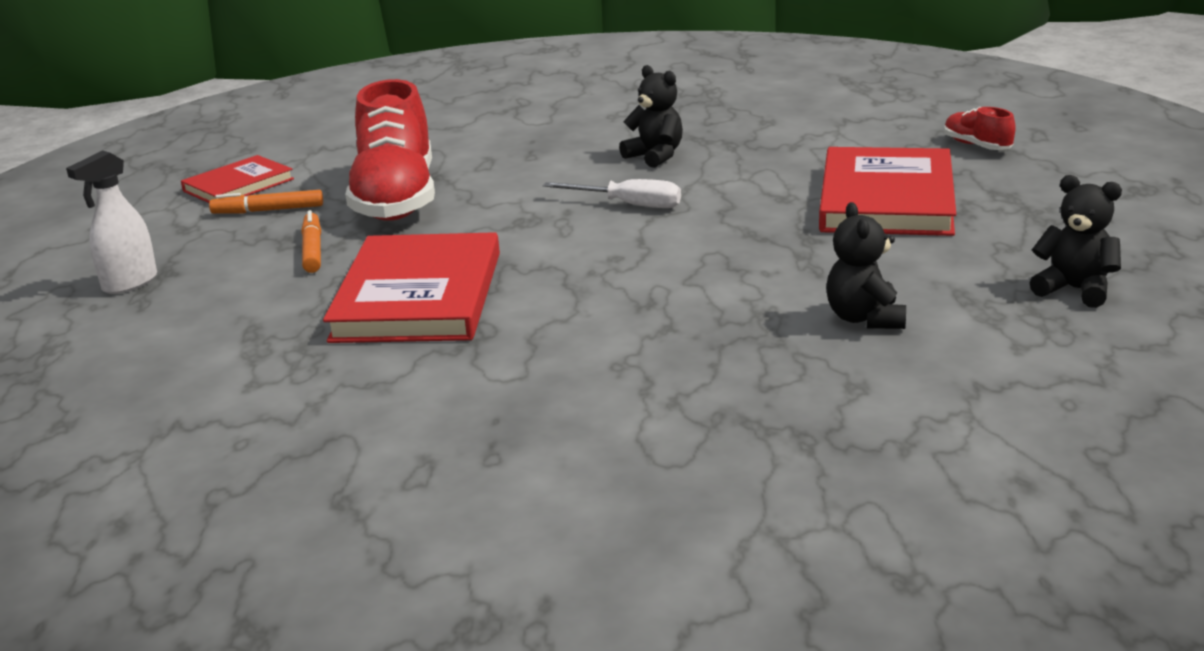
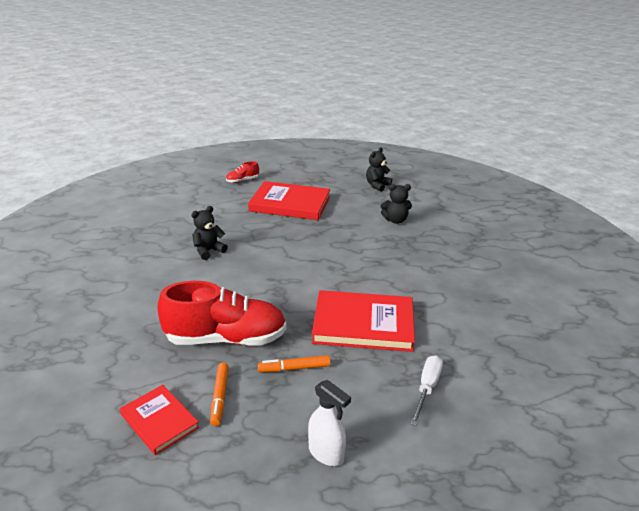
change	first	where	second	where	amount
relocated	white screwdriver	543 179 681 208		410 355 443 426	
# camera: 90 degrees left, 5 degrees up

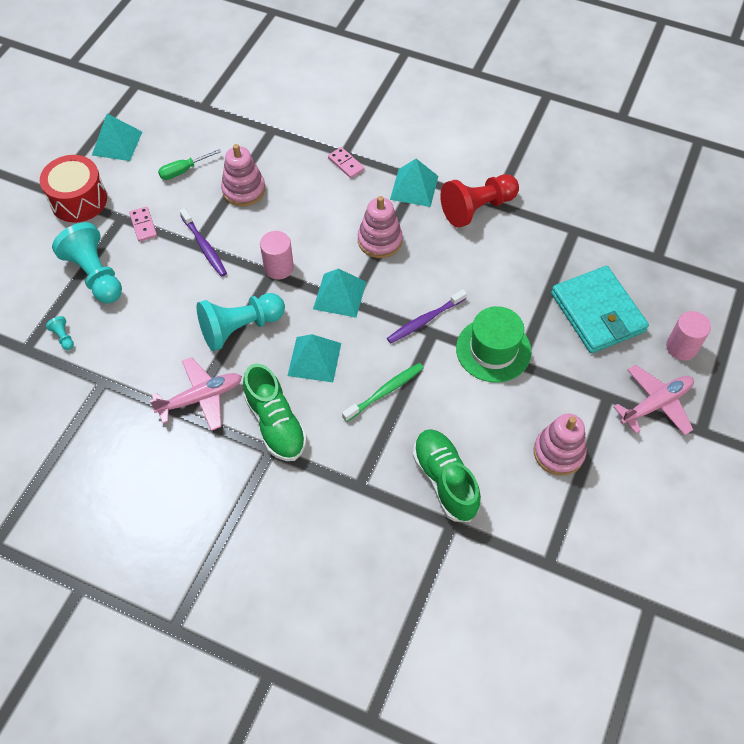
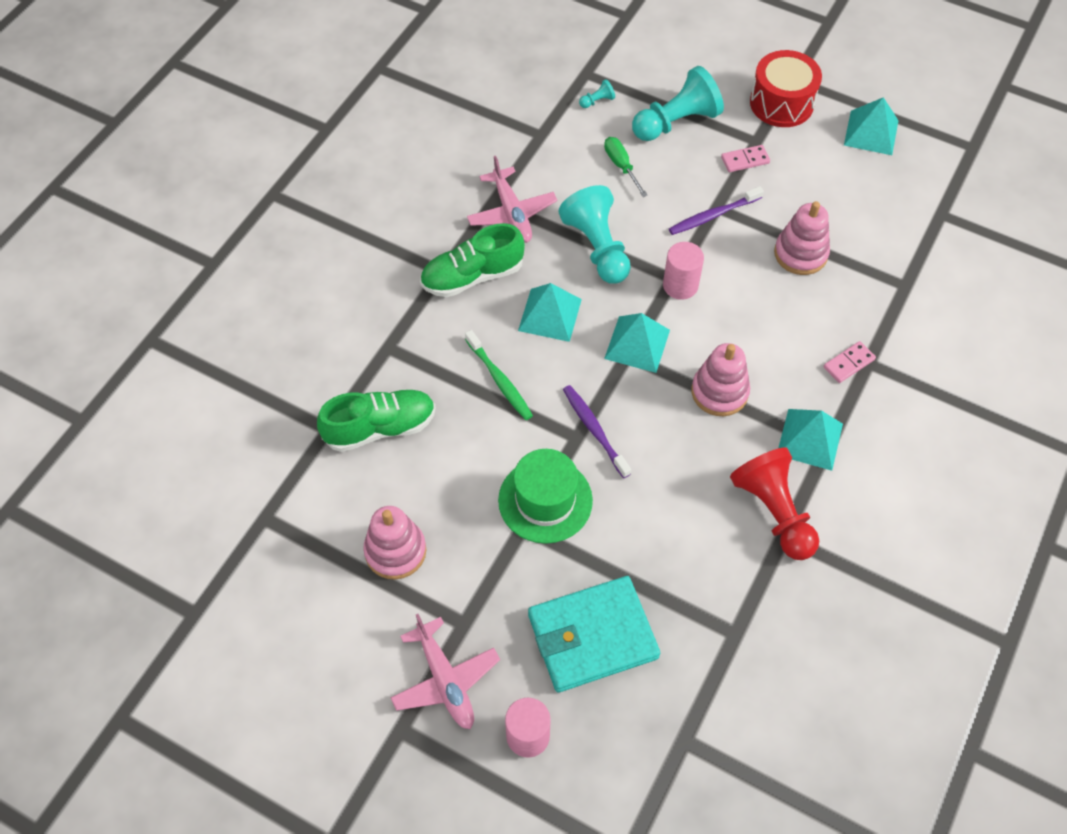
change	first	where	second	where	amount
relocated	green screwdriver	158 149 222 180		604 137 648 197	
# camera: 95 degrees right, 0 degrees up

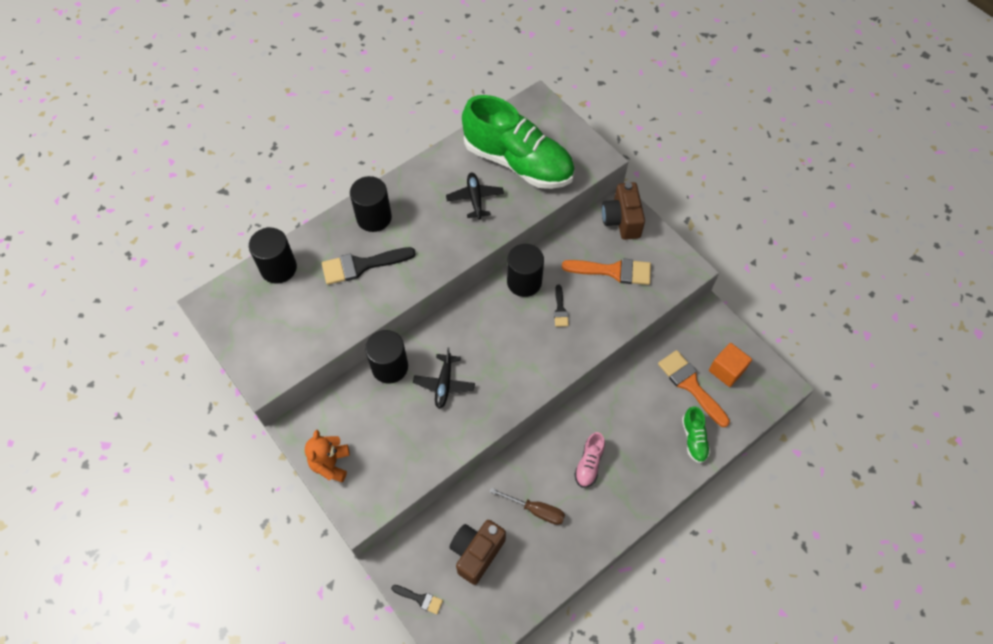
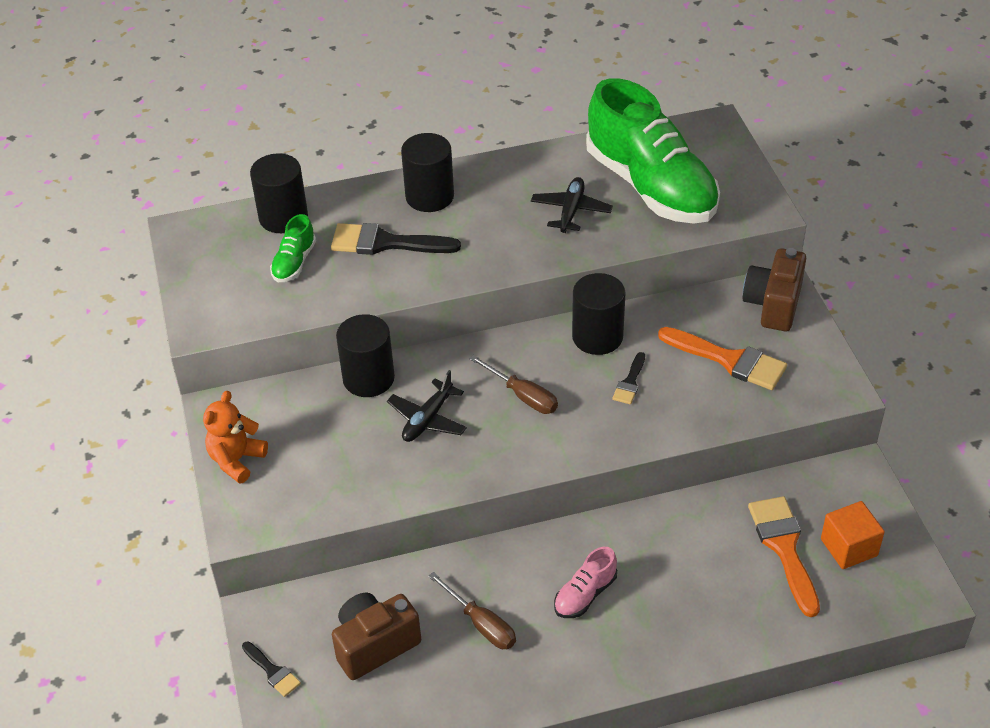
change	first	where	second	where	amount
relocated	green shoe	682 406 711 463		270 214 316 282	
appeared			brown screwdriver	469 355 558 414	
# camera: 25 degrees right, 15 degrees down

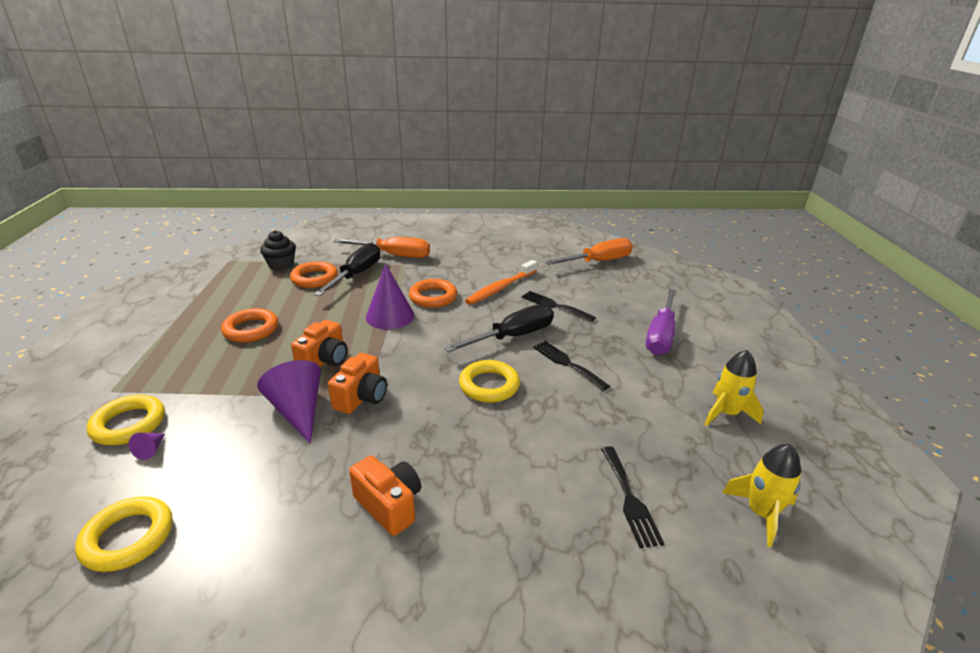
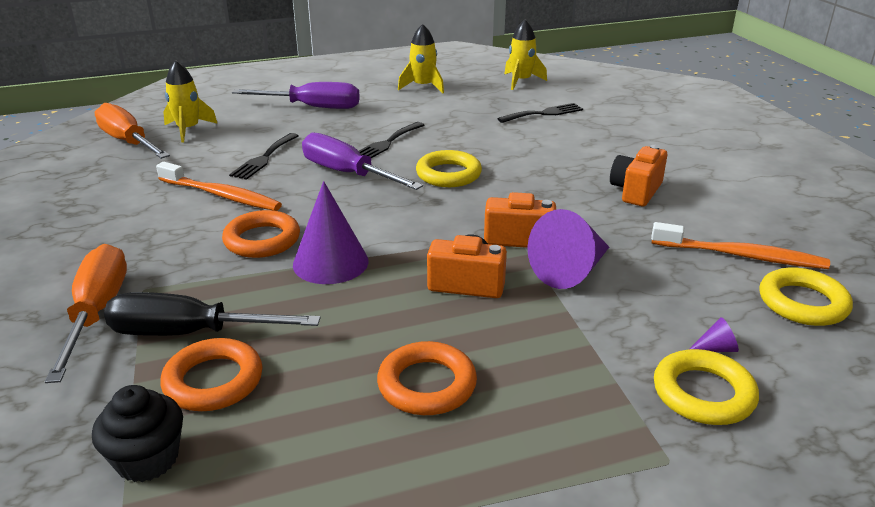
change	first	where	second	where	amount
colour	black screwdriver	444 304 554 352	purple screwdriver	302 133 423 190	
appeared			yellow rocket	163 60 218 142	
appeared			orange toothbrush	651 222 830 269	
# camera: 105 degrees left, 0 degrees up

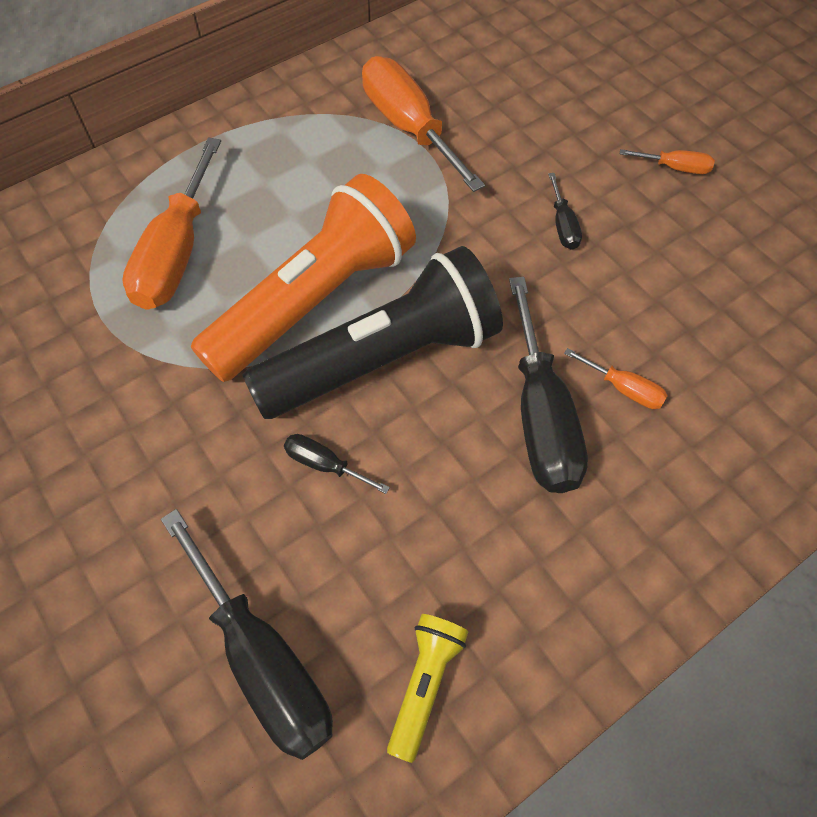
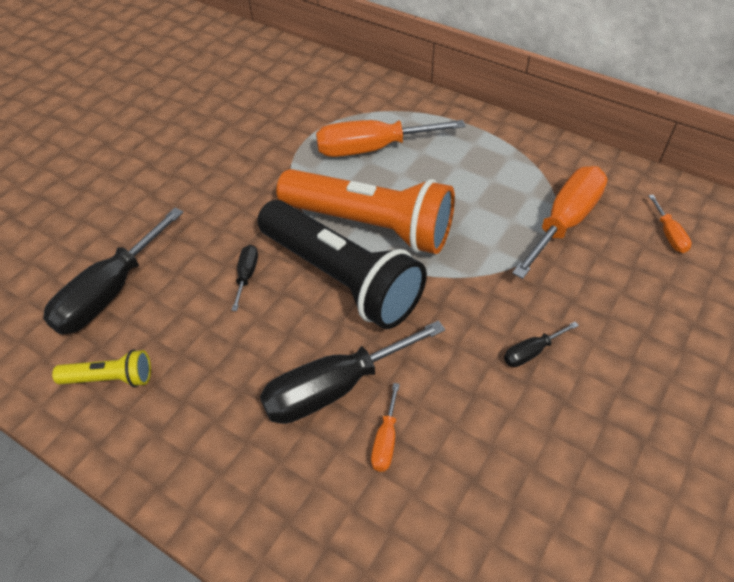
change	first	where	second	where	amount
relocated	orange screwdriver	620 149 715 174		649 195 692 253	
# camera: 70 degrees right, 10 degrees down

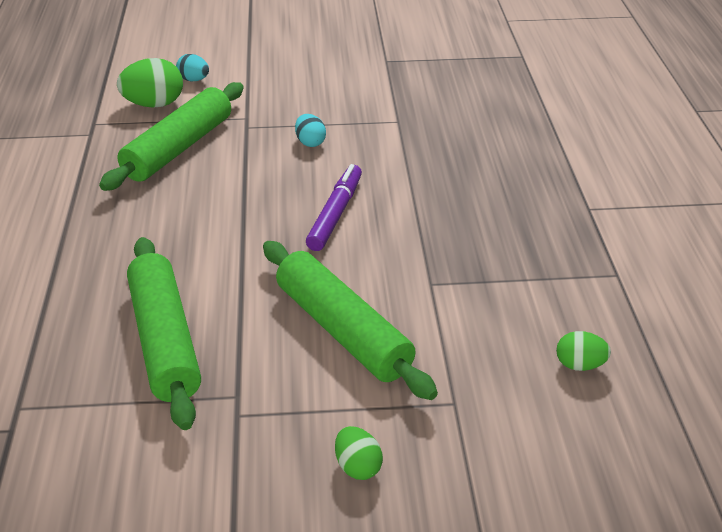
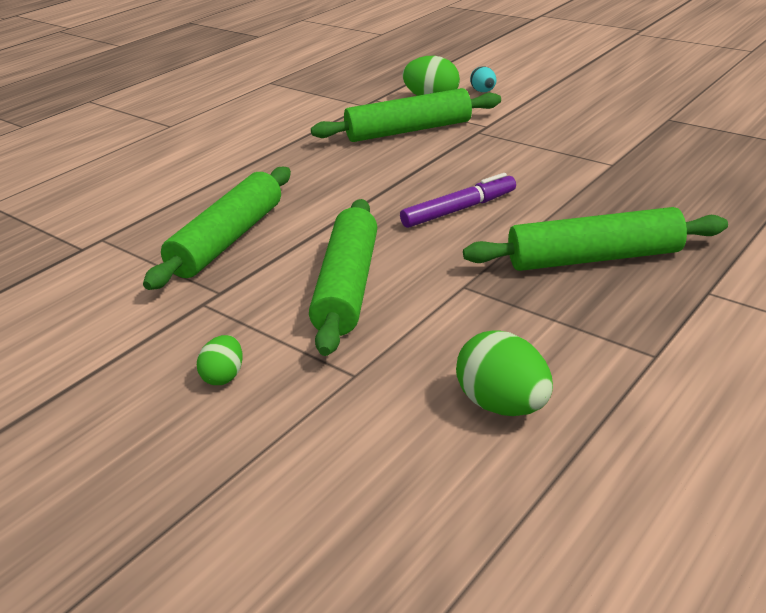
change	first	where	second	where	amount
missing	turquoise egg	295 114 326 147			
size	green egg	556 331 611 371		456 330 553 416	x1.73
appeared			green rolling pin	463 207 728 271	
# camera: 45 degrees right, 5 degrees down

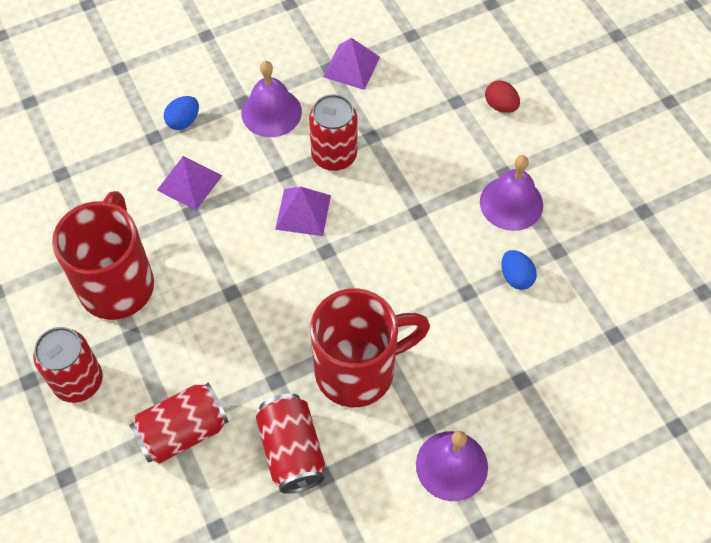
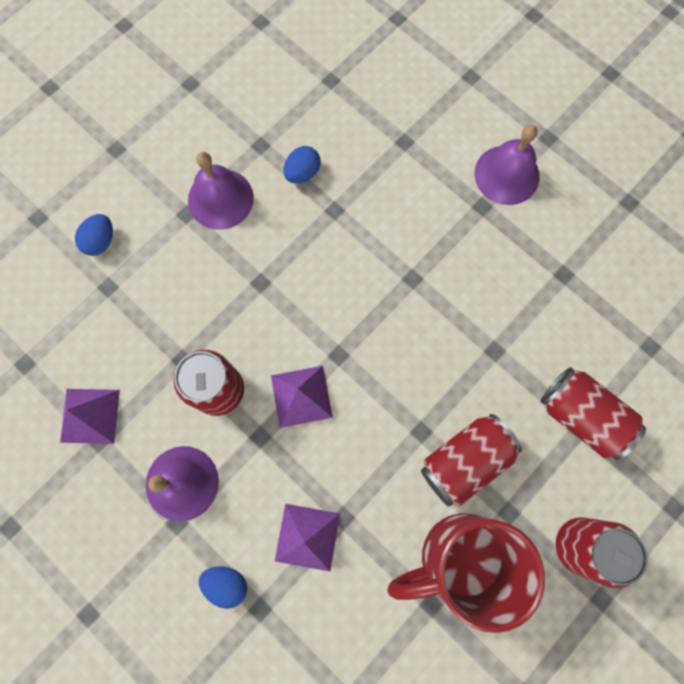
change	first	where	second	where	amount
colour	red egg	485 80 520 113	blue egg	75 214 113 256	
missing	red mug	310 288 430 407			
relocated	red can	256 393 325 494		421 414 522 507	
# camera: 110 degrees left, 15 degrees up

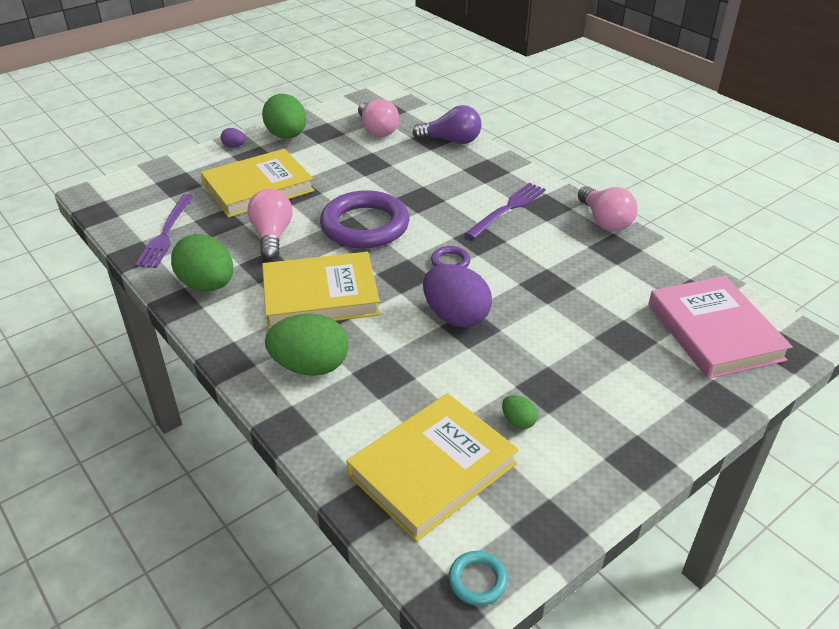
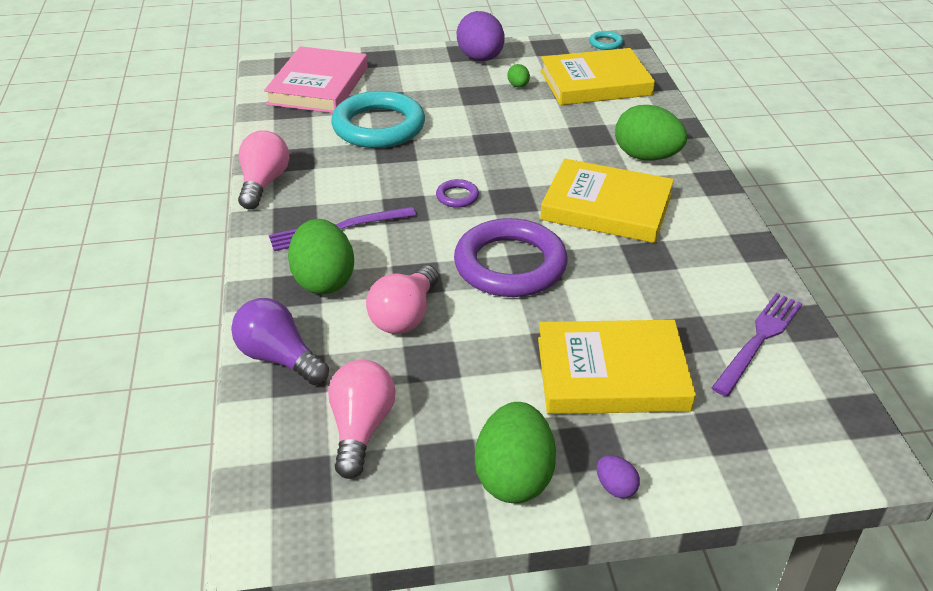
change	first	where	second	where	amount
relocated	pink light bulb	247 189 293 260		366 265 439 334	
relocated	green egg	171 234 233 291		288 219 354 294	
relocated	purple egg	423 264 492 327		457 11 505 61	
appeared			turquoise ring	331 91 425 148	
# camera: 150 degrees left, 0 degrees up

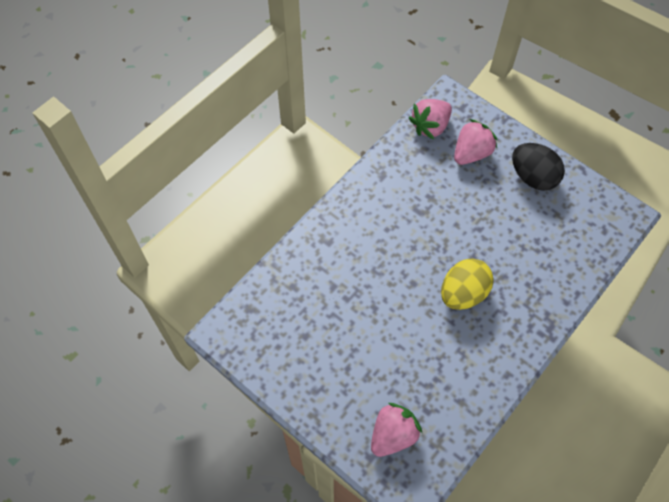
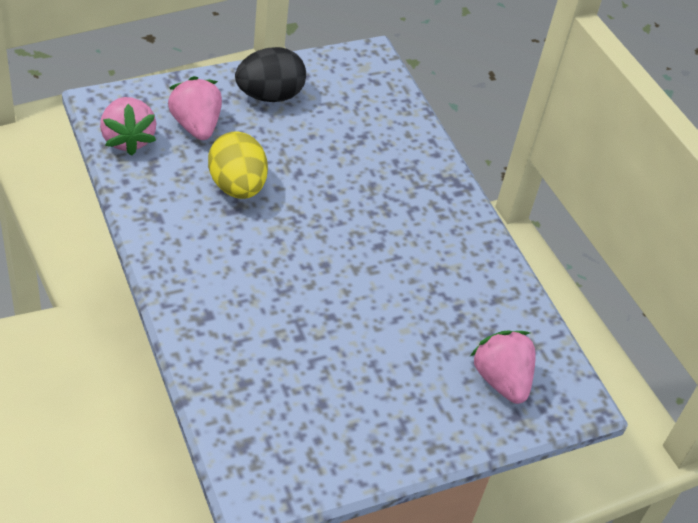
change	first	where	second	where	amount
relocated	yellow egg	441 258 494 310		208 132 268 199	
# camera: 70 degrees left, 15 degrees down

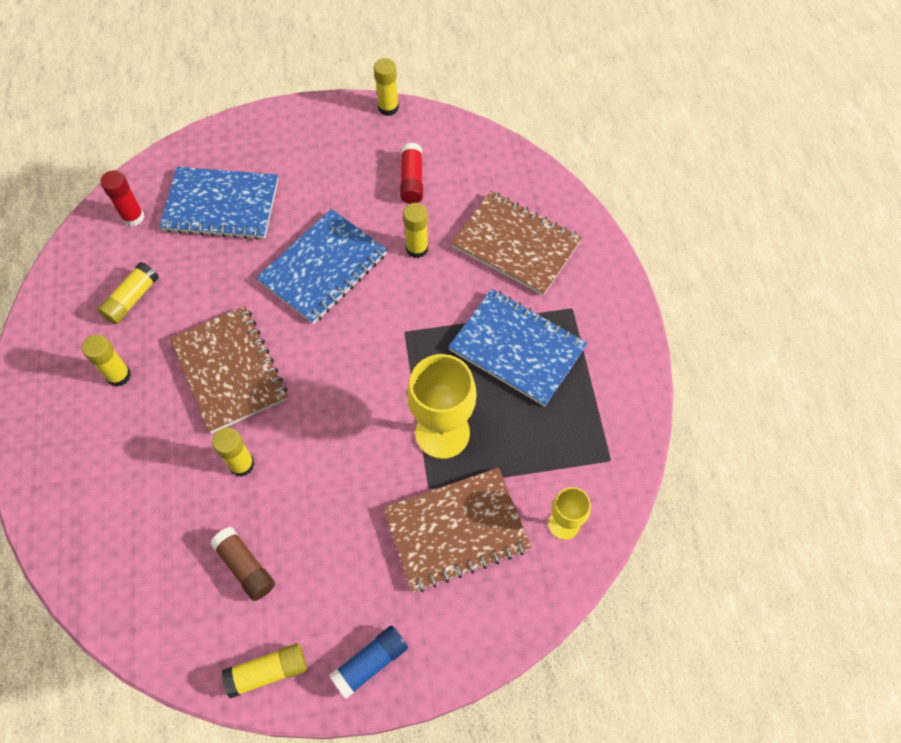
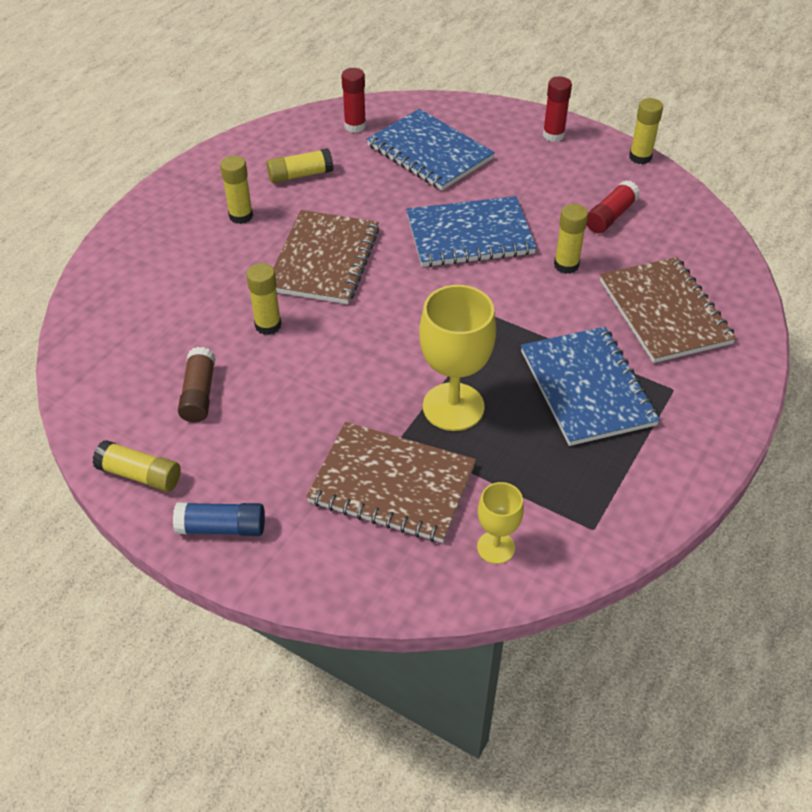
change	first	where	second	where	amount
appeared			red glue stick	543 76 572 142	
# camera: 40 degrees right, 15 degrees down

